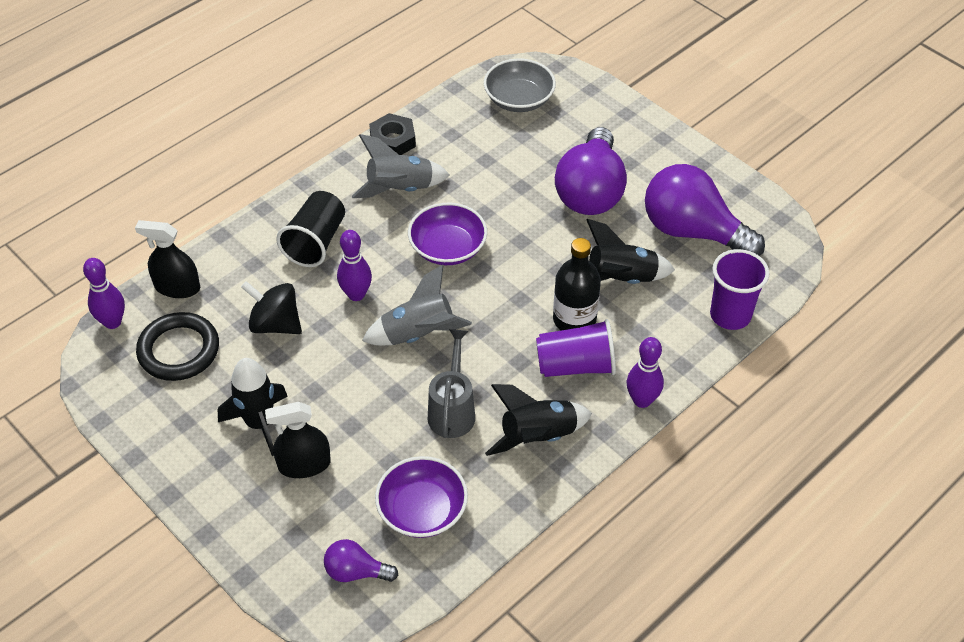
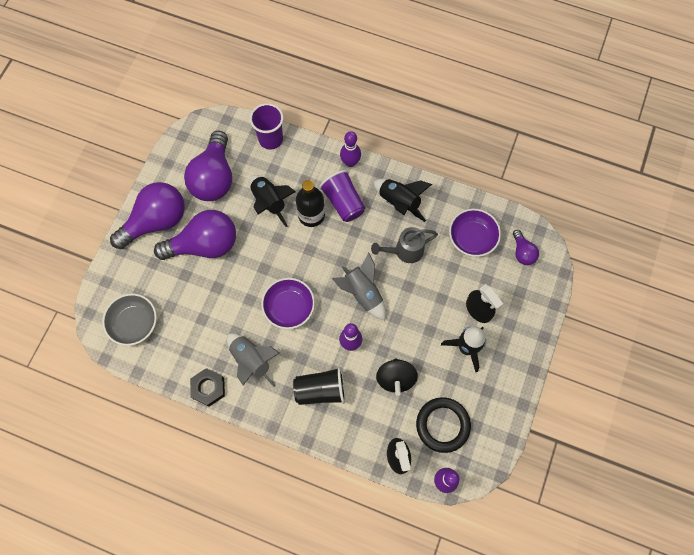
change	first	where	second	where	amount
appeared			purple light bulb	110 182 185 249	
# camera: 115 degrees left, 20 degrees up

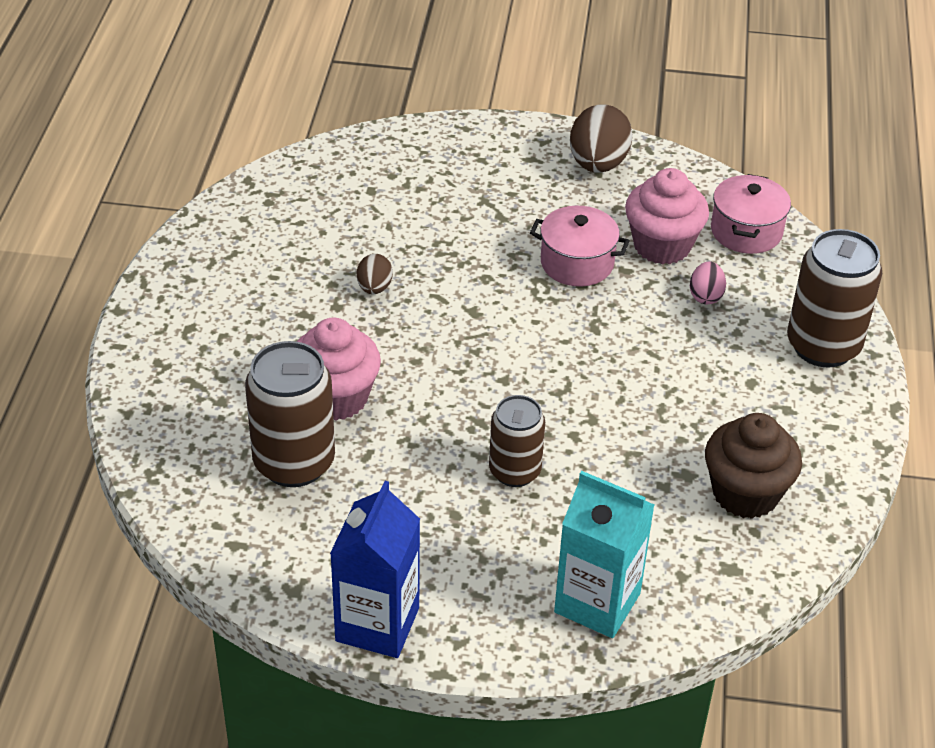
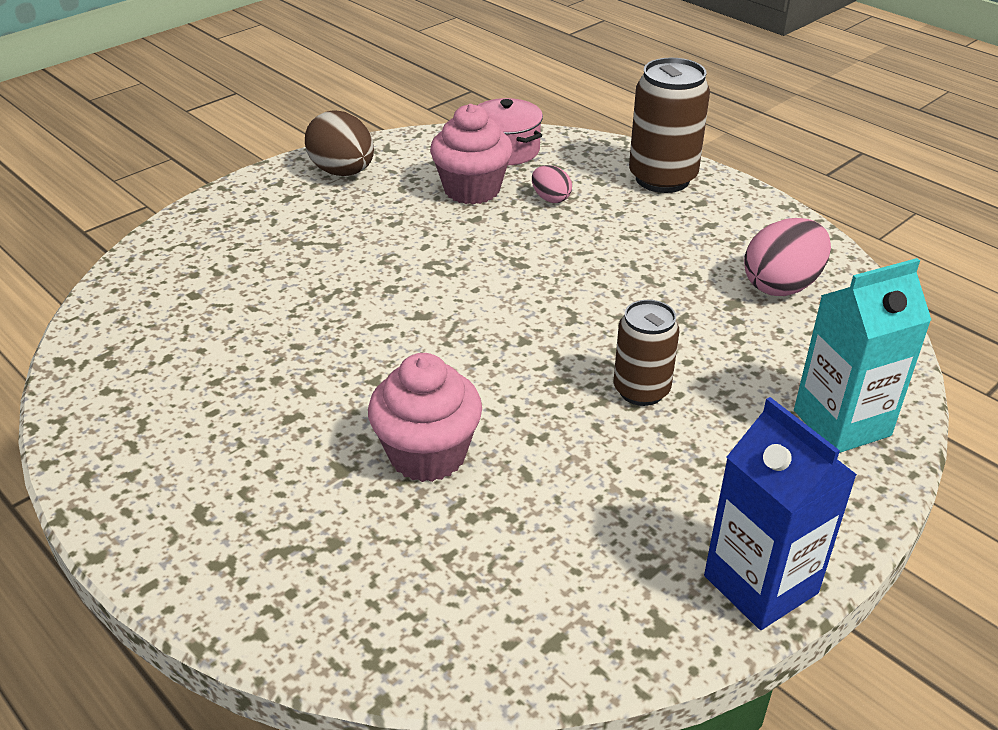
change	first	where	second	where	amount
missing	pink pot	530 206 630 286			
missing	brown egg	357 254 393 294			
missing	brown can	245 341 335 487			
exchanged	brown cupcake	705 413 802 519	pink egg	744 218 831 296	
# camera: 50 degrees left, 5 degrees down

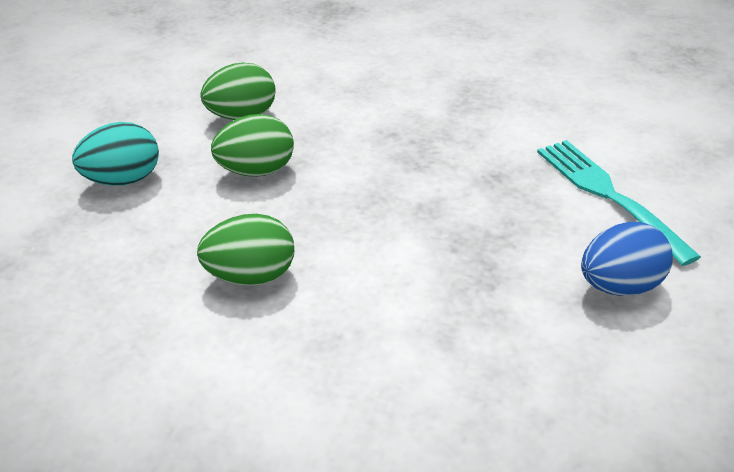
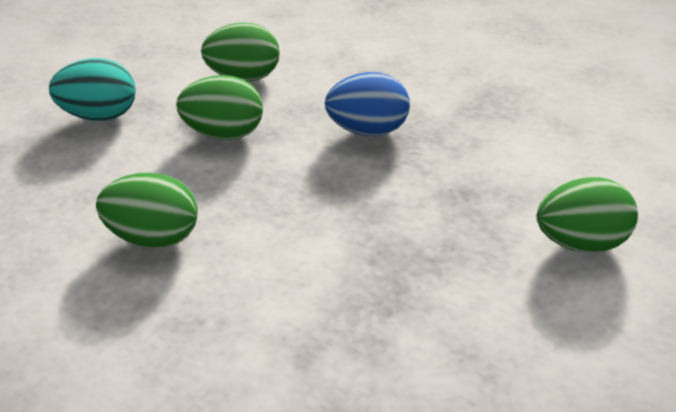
change	first	where	second	where	amount
exchanged	turquoise fork	537 140 701 266	green egg	537 177 638 253	
relocated	blue egg	581 222 673 296		325 72 410 136	
# camera: 20 degrees right, 0 degrees up

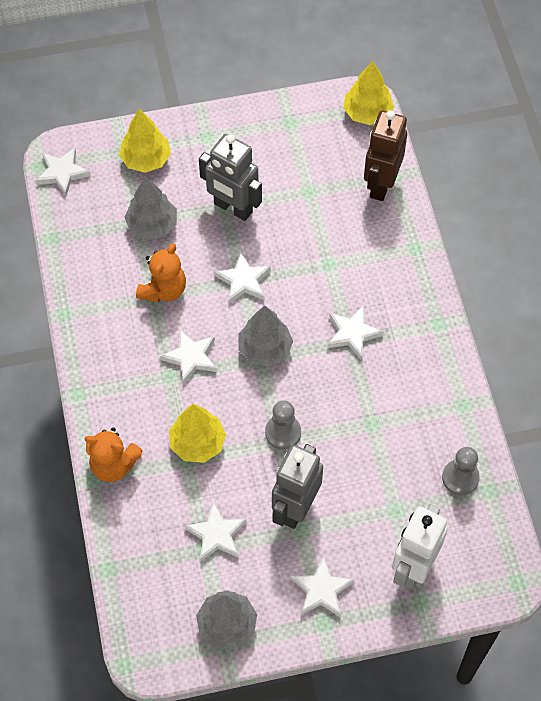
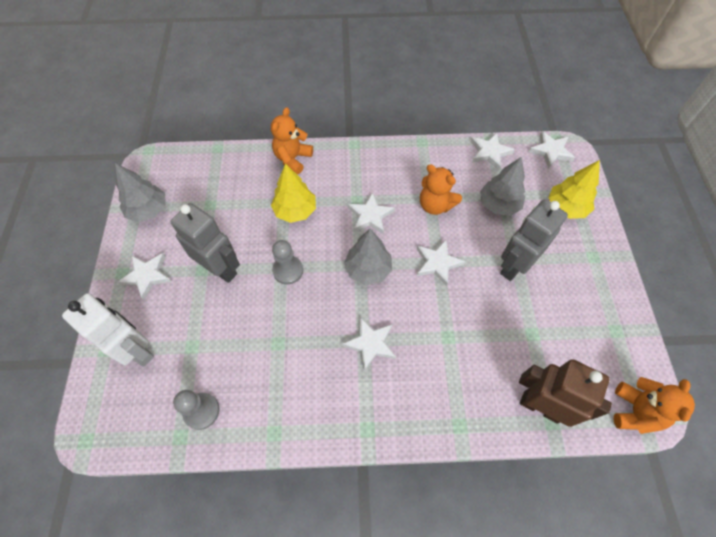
change	first	where	second	where	amount
exchanged	yellow tree	343 61 394 125	orange teddy bear	613 377 695 434	
relocated	white star	185 502 246 562		471 133 515 170	
# camera: 100 degrees right, 0 degrees up

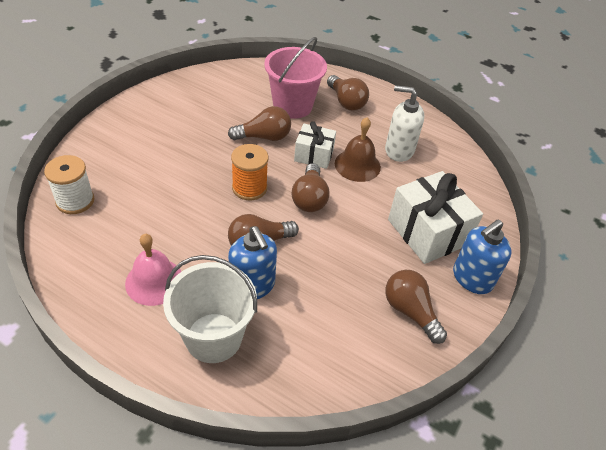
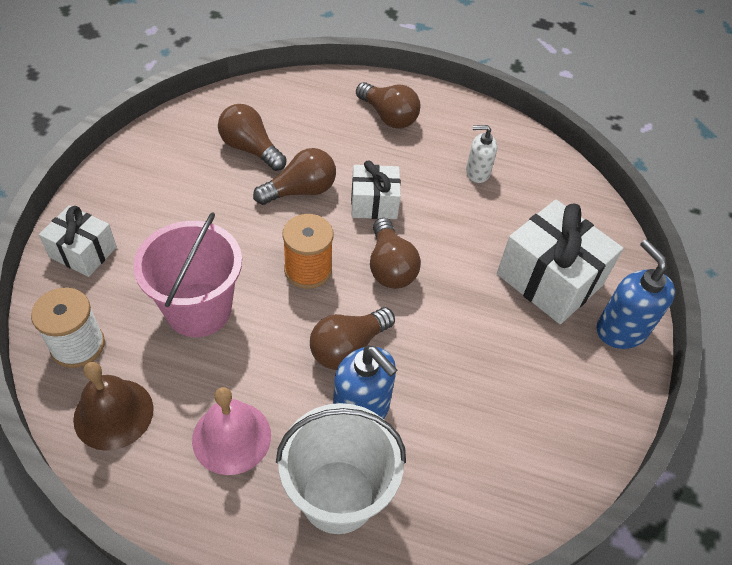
change	first	where	second	where	amount
relocated	pink bucket	264 37 327 119		133 212 242 337	
size	white soap dispenser	385 85 425 162		466 125 497 183	x0.63
relocated	brown bell	335 117 381 182		73 362 154 451	
spun	blue soap dispenser	453 219 511 294		597 240 675 349	120 degrees clockwise
relocated	brown light bulb	385 270 447 344		218 104 287 171	
appeared			white gift	39 205 117 277	
# camera: 15 degrees left, 5 degrees up

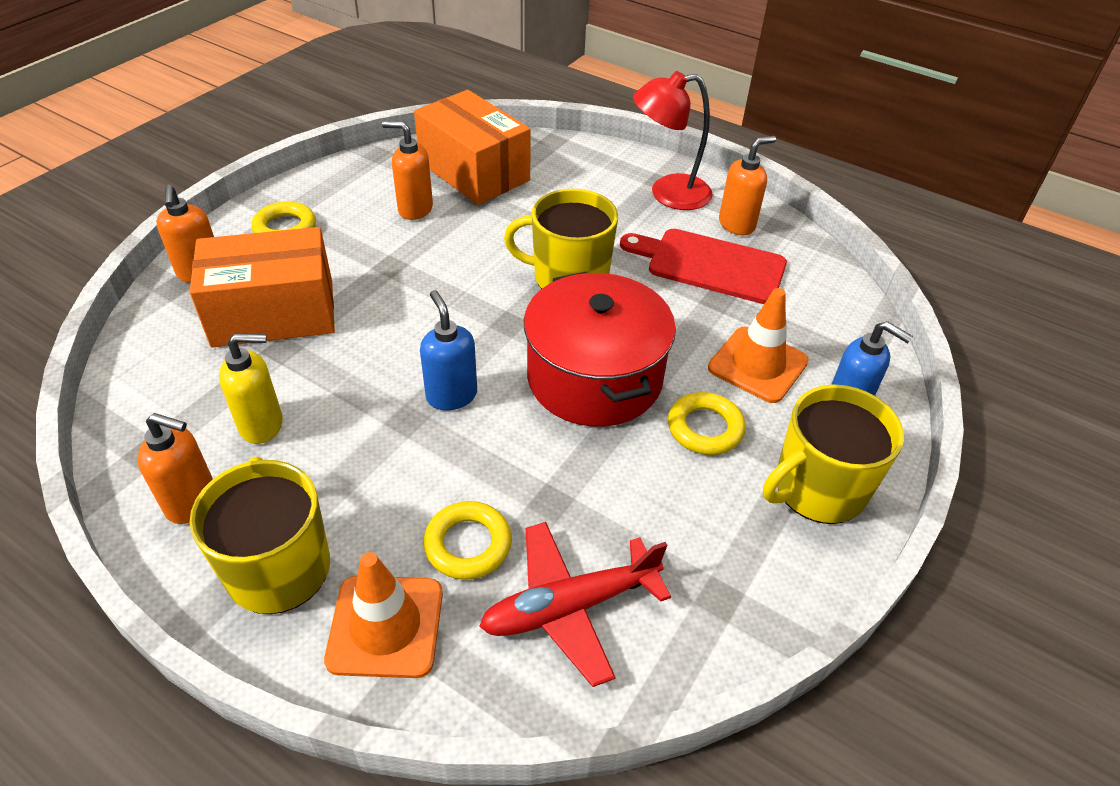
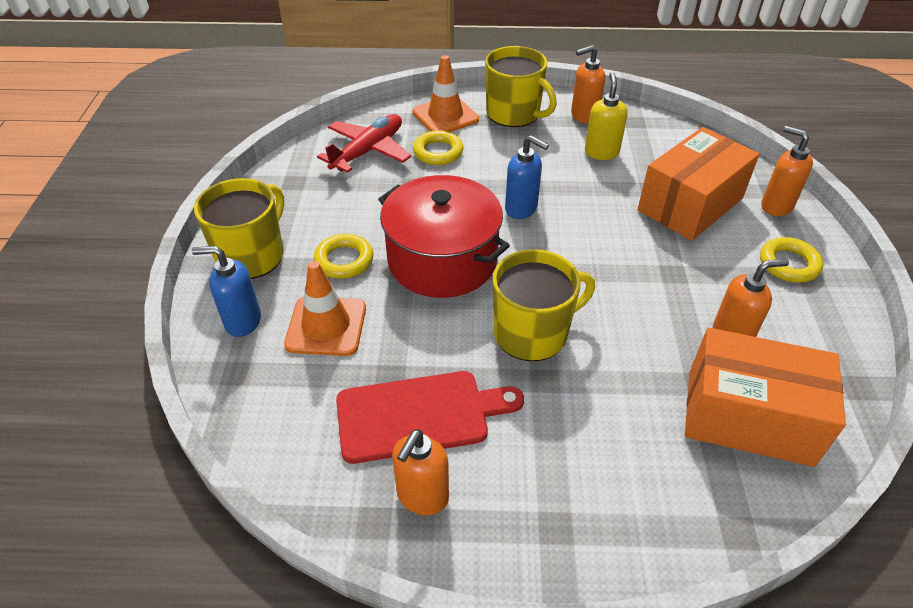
change	first	where	second	where	amount
missing	red lamp	633 71 713 210			
spun	yellow soap dispenser	219 333 283 444		585 72 628 160	135 degrees clockwise
# camera: 150 degrees right, 0 degrees up

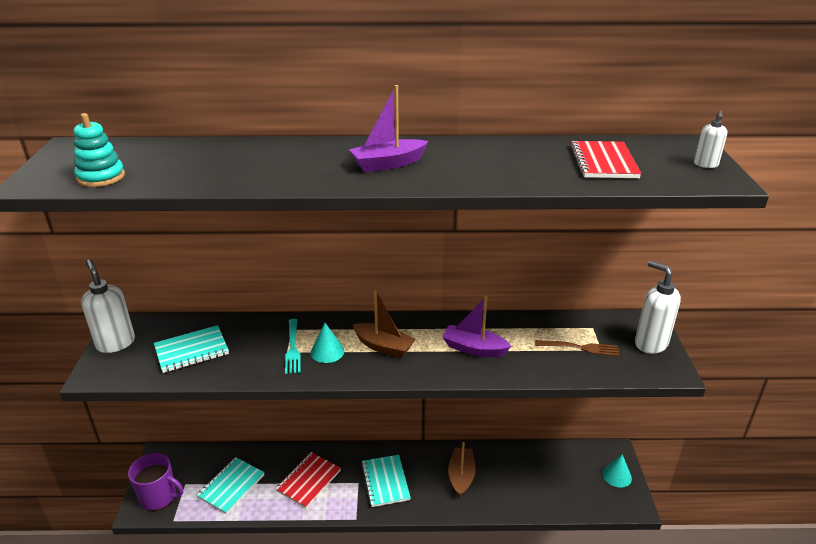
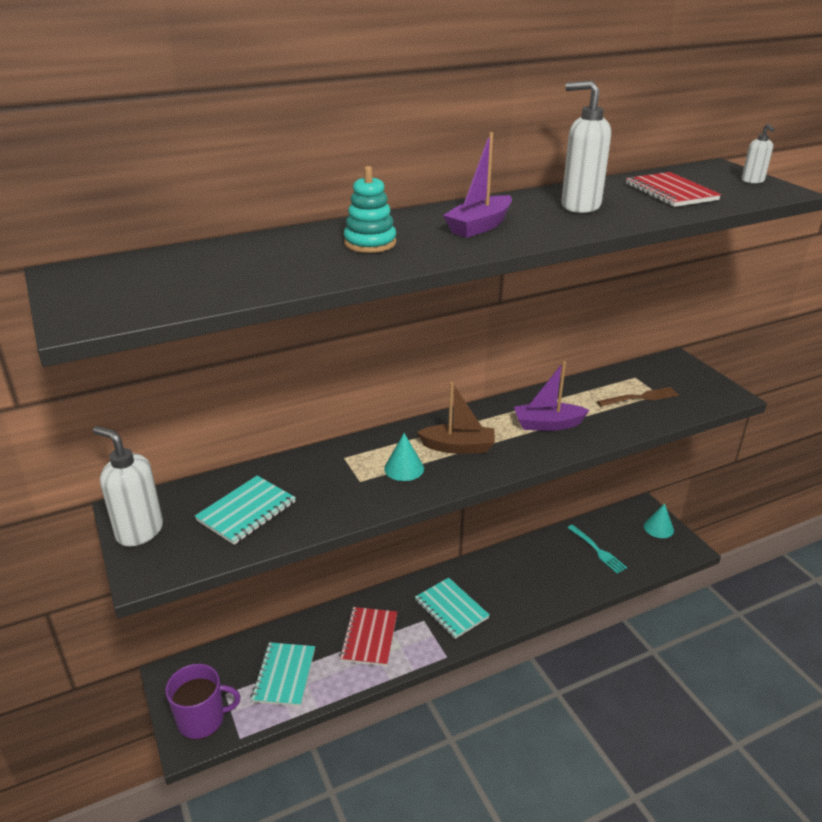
change	first	where	second	where	amount
relocated	turquoise stacking toy	73 113 125 187		344 166 396 253	
relocated	white soap dispenser	635 261 681 354		561 80 611 213	
relocated	turquoise fork	285 319 301 374		567 525 627 574	
missing	brown boat	448 442 476 497			
# camera: 25 degrees left, 0 degrees up

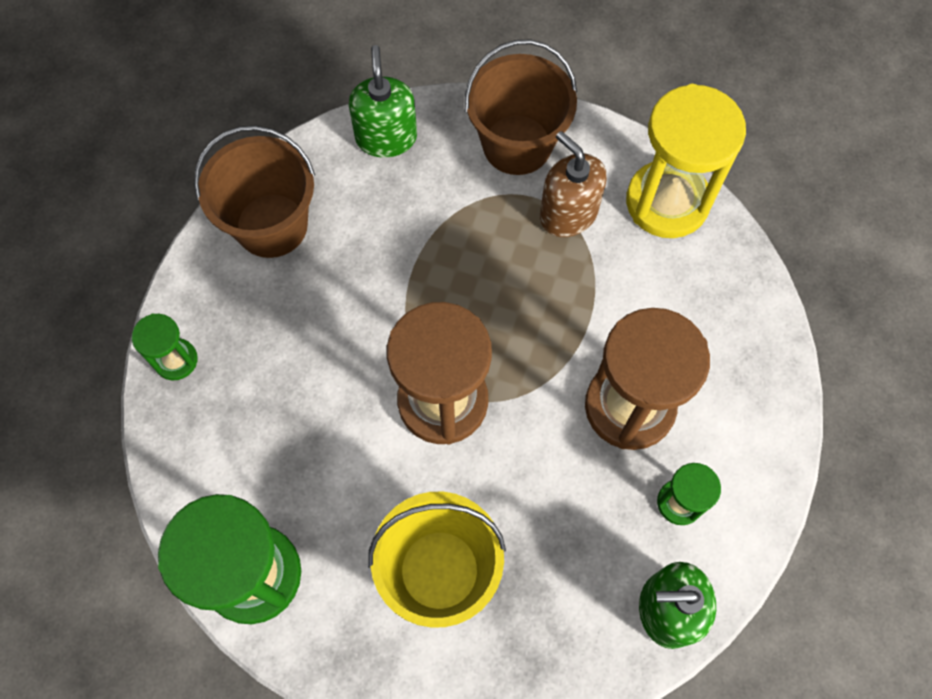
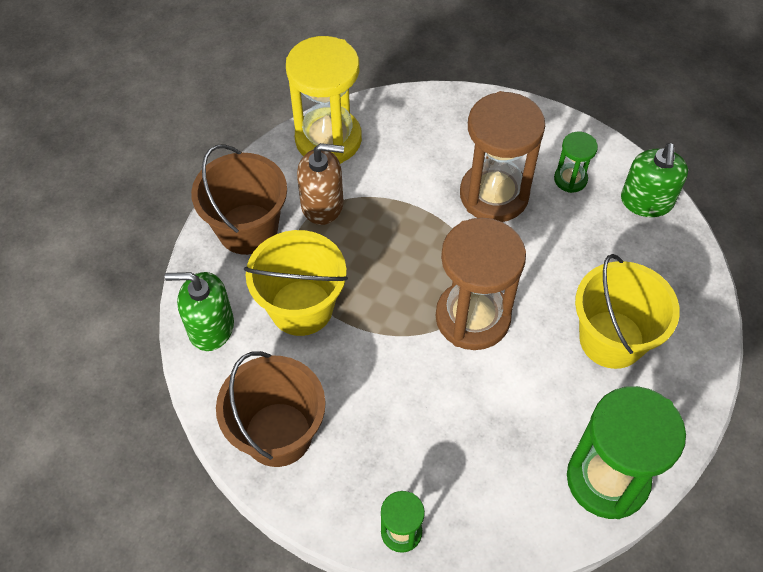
change	first	where	second	where	amount
spun	brown soap dispenser	540 131 607 237		297 143 344 225	150 degrees counterclockwise
appeared			yellow bucket	244 230 348 336	
# camera: 80 degrees left, 10 degrees down

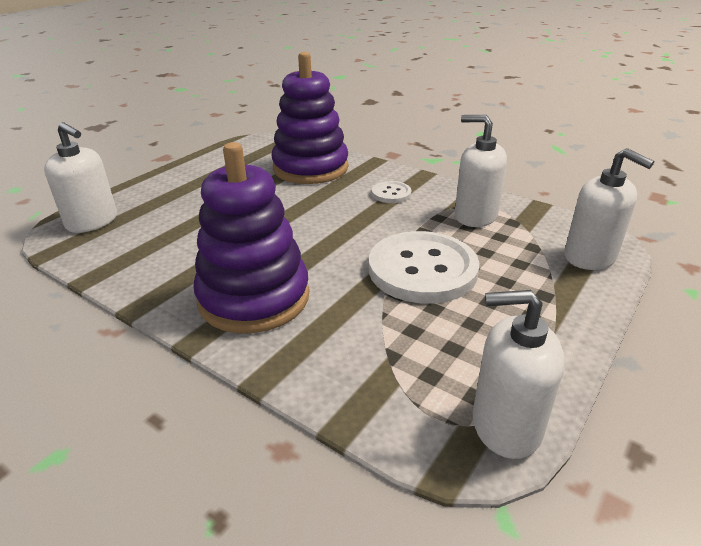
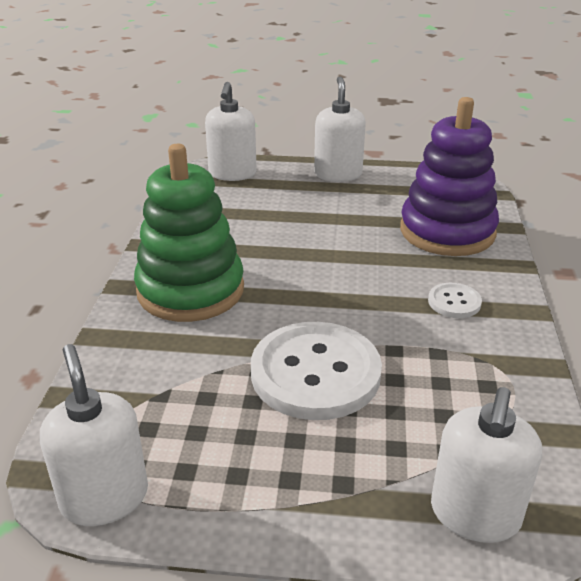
change	first	where	second	where	amount
relocated	white soap dispenser	455 115 507 227		314 77 366 182	
colour	purple stacking toy	193 142 309 333	green stacking toy	134 144 244 322	
# camera: 60 degrees right, 0 degrees up

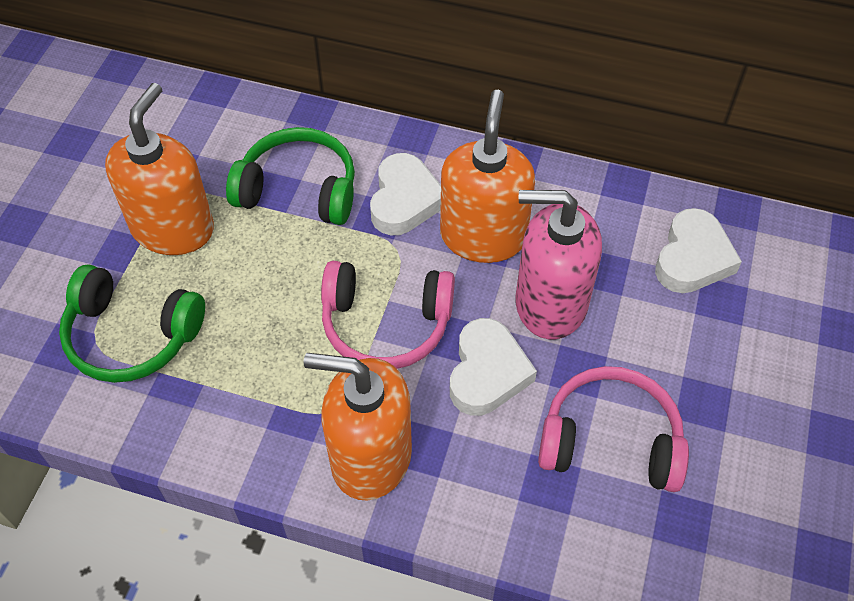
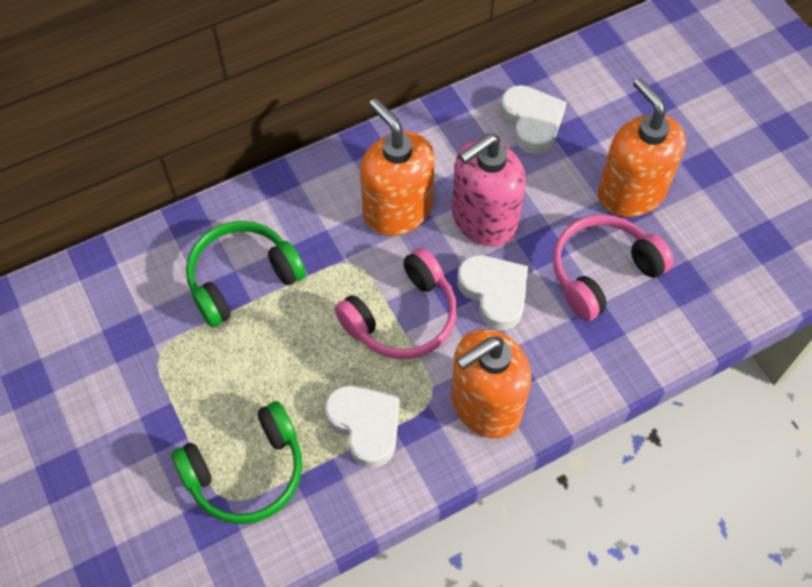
change	first	where	second	where	amount
relocated	orange soap dispenser	105 83 214 255		598 78 686 217	
relocated	white heart	370 153 441 235		325 385 400 468	
# camera: 45 degrees left, 5 degrees up

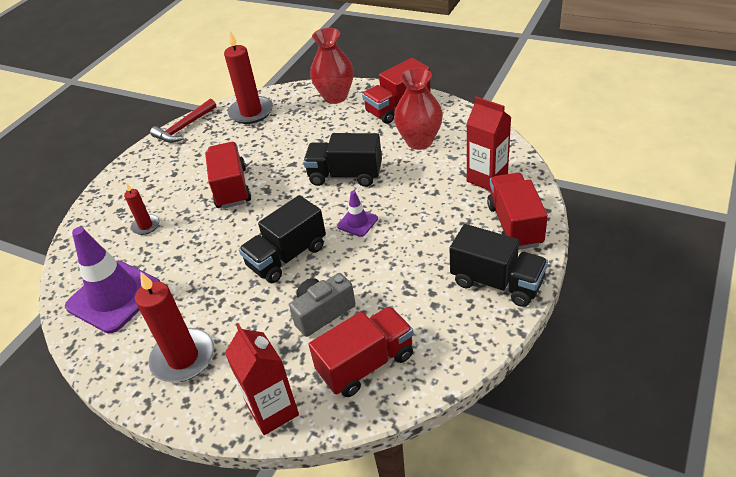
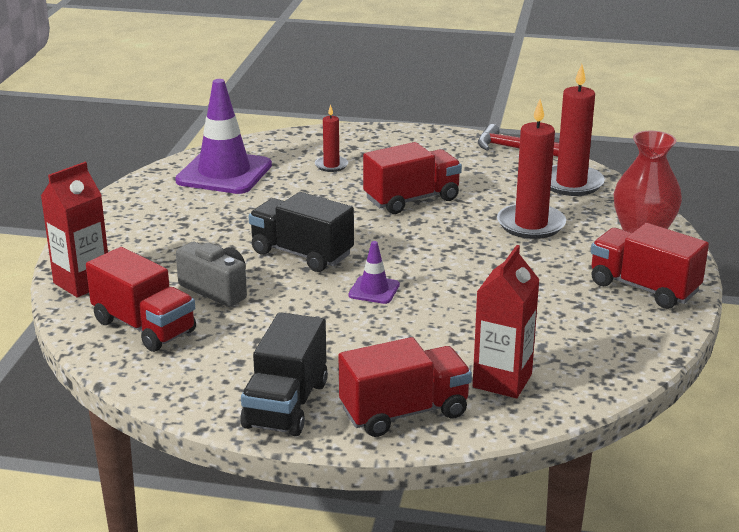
change	first	where	second	where	amount
missing	red vase	394 68 443 150			
missing	black truck	303 133 382 187			
relocated	red candle	135 272 214 382		497 99 566 239	
# camera: 70 degrees right, 15 degrees down

